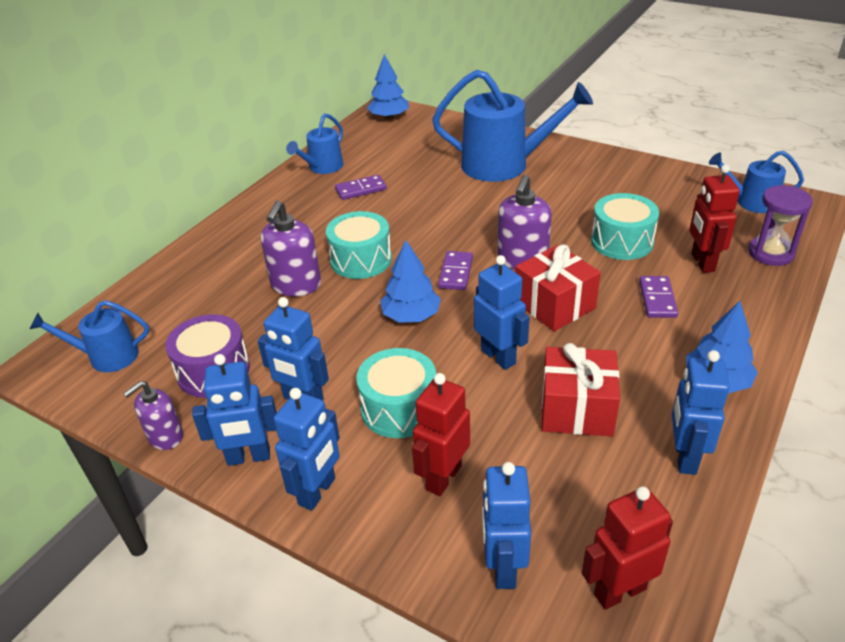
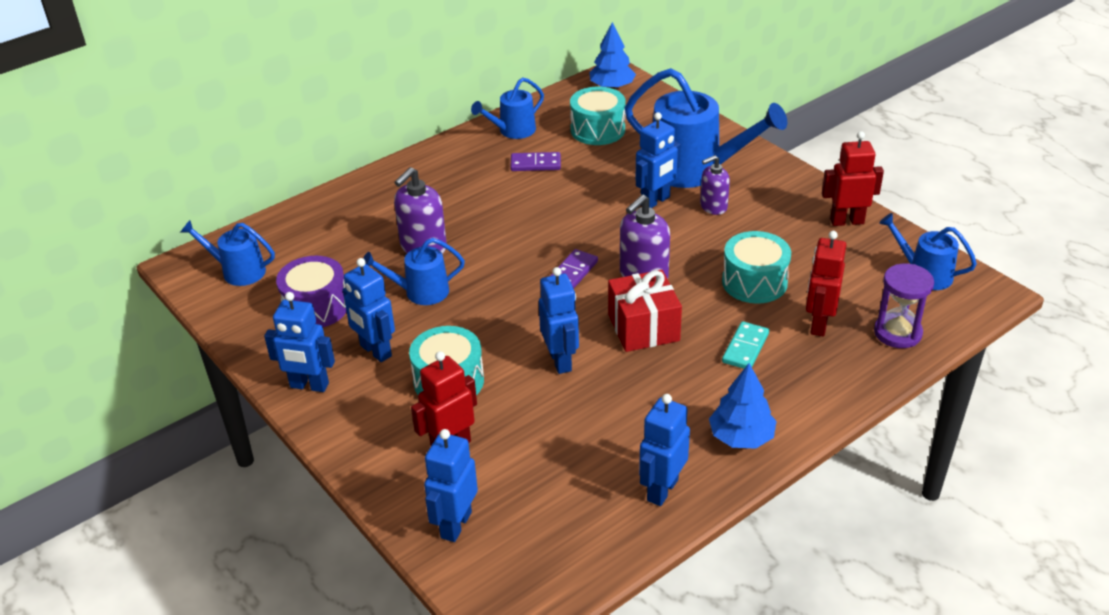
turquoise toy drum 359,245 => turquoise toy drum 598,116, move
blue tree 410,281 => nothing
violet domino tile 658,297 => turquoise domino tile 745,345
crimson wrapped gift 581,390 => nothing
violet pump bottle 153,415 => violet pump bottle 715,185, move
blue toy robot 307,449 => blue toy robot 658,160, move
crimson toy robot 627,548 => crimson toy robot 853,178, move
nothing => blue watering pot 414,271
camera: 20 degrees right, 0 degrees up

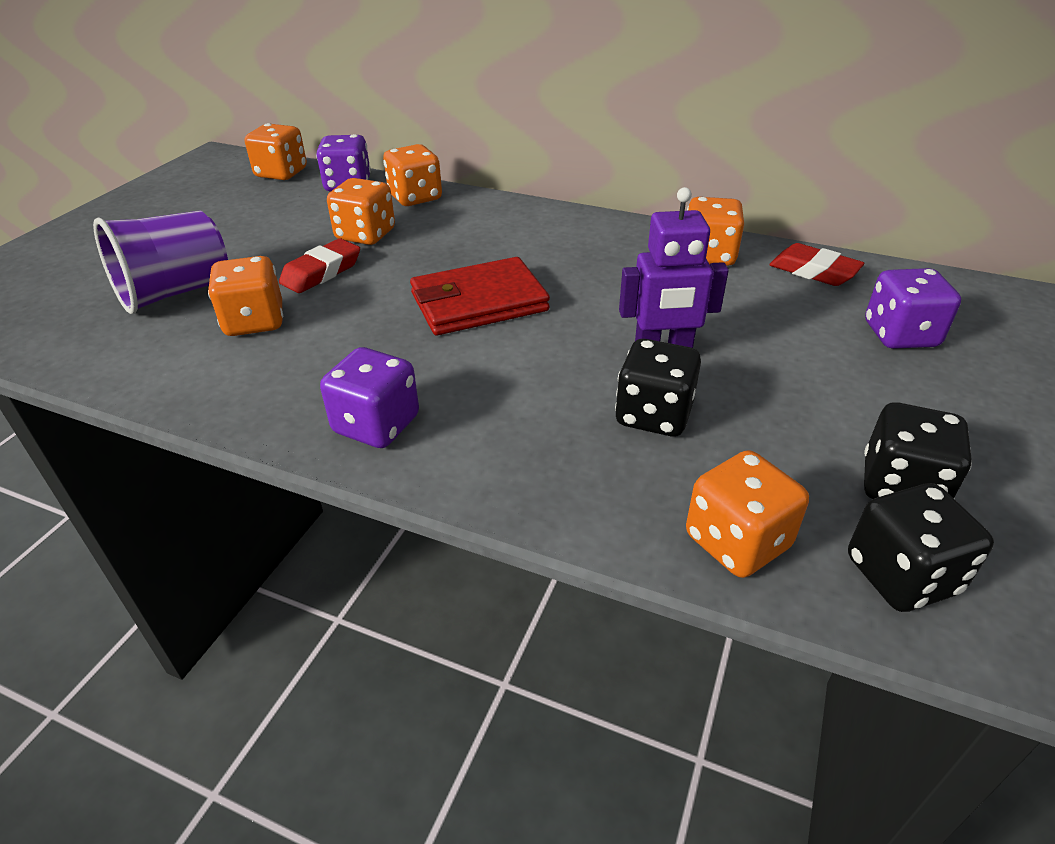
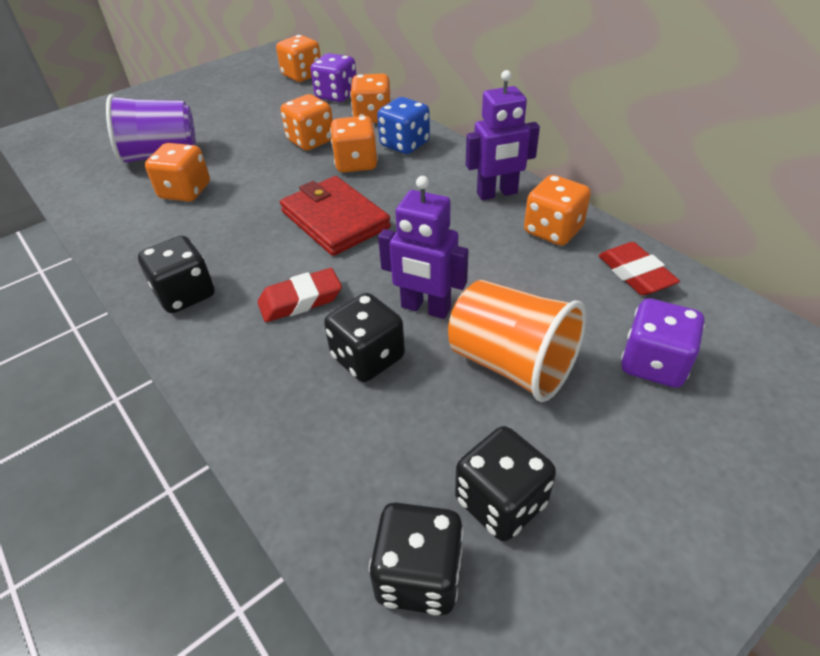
crimson eraser 319,266 => crimson eraser 299,295, move
crimson billfold 480,296 => crimson billfold 335,216, 45 degrees clockwise
violet dice 369,397 => ebony dice 176,274
orange-coloured dice 747,514 => orange-coloured dice 354,144, move
nothing => violet toy robot 503,135
nothing => blue dice 403,125
nothing => orange-coloured cup 517,341
camera: 30 degrees right, 5 degrees up

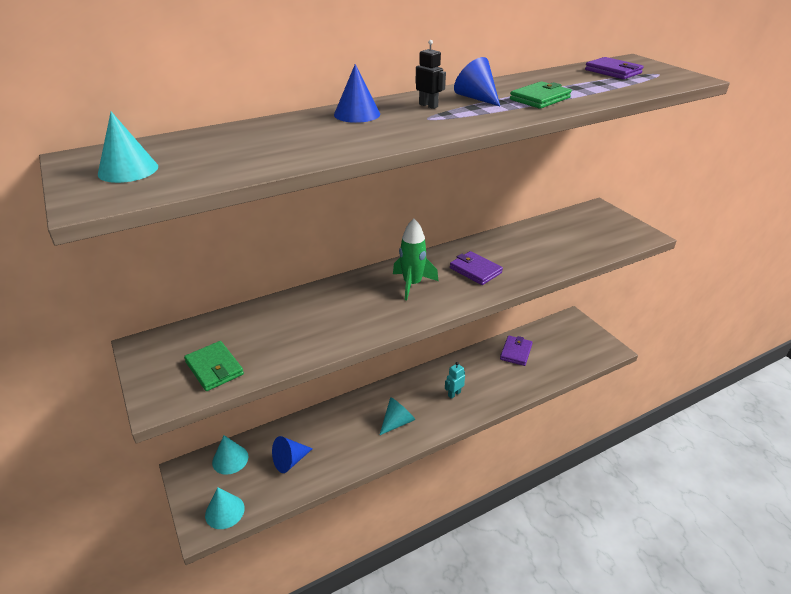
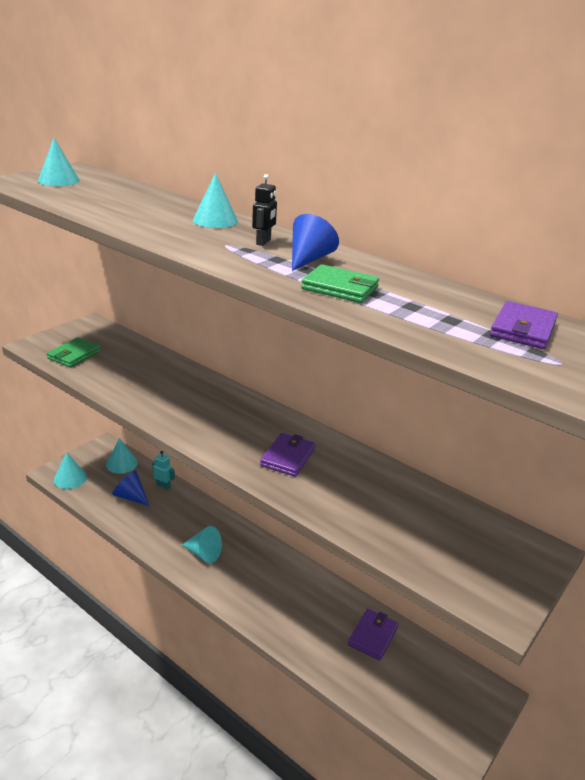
blue solid cone 357,93 => turquoise solid cone 215,200
leaf-green rocket 415,259 => nothing
violet billfold 516,350 => violet billfold 373,635, 60 degrees counterclockwise
turquoise toy robot 455,380 => turquoise toy robot 163,470, move
camera: 65 degrees right, 5 degrees down

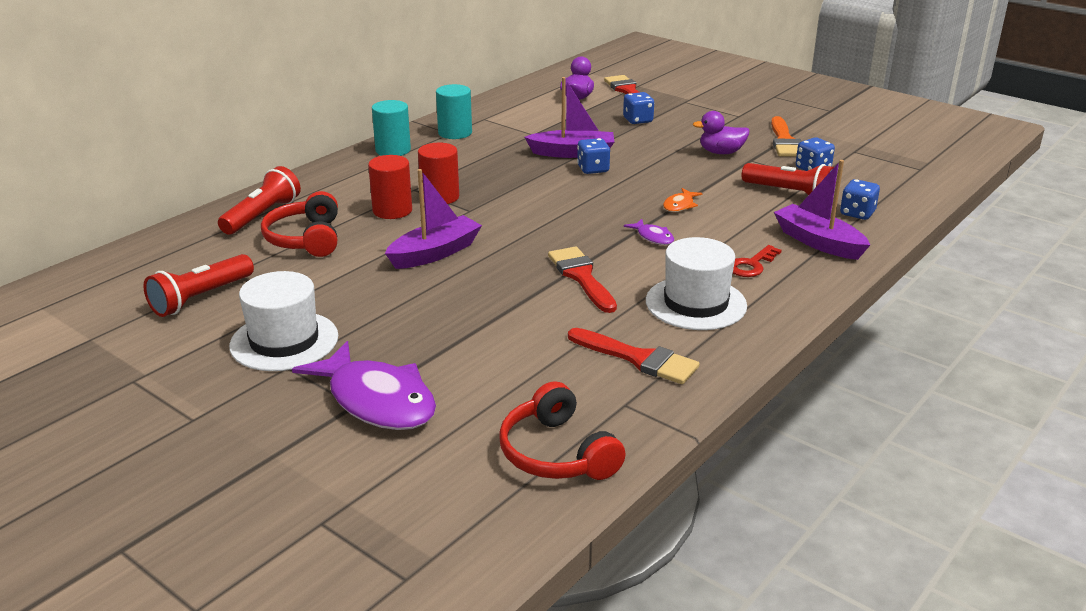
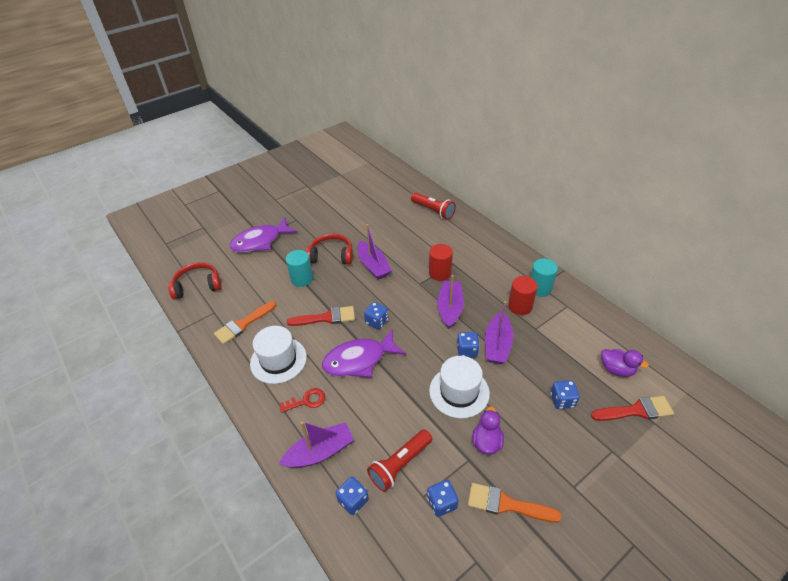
turquoise cylinder 391,128 => turquoise cylinder 299,268, move
crimson cylinder 390,187 => crimson cylinder 523,295, move
orange-coloured toy fish 683,200 => nothing
crimson headset 299,224 => crimson headset 329,249, move
violet toy fish 649,232 => violet toy fish 364,353, x2.27
crimson latchkey 757,261 => crimson latchkey 302,400, 105 degrees clockwise
crimson pocket torch 198,285 => nothing
pure white hat 283,321 => pure white hat 459,387, move
crimson brush 633,356 => orange-coloured brush 245,322
nothing => violet toy boat 450,302
nothing => blue dice 376,315
camera: 105 degrees right, 15 degrees up

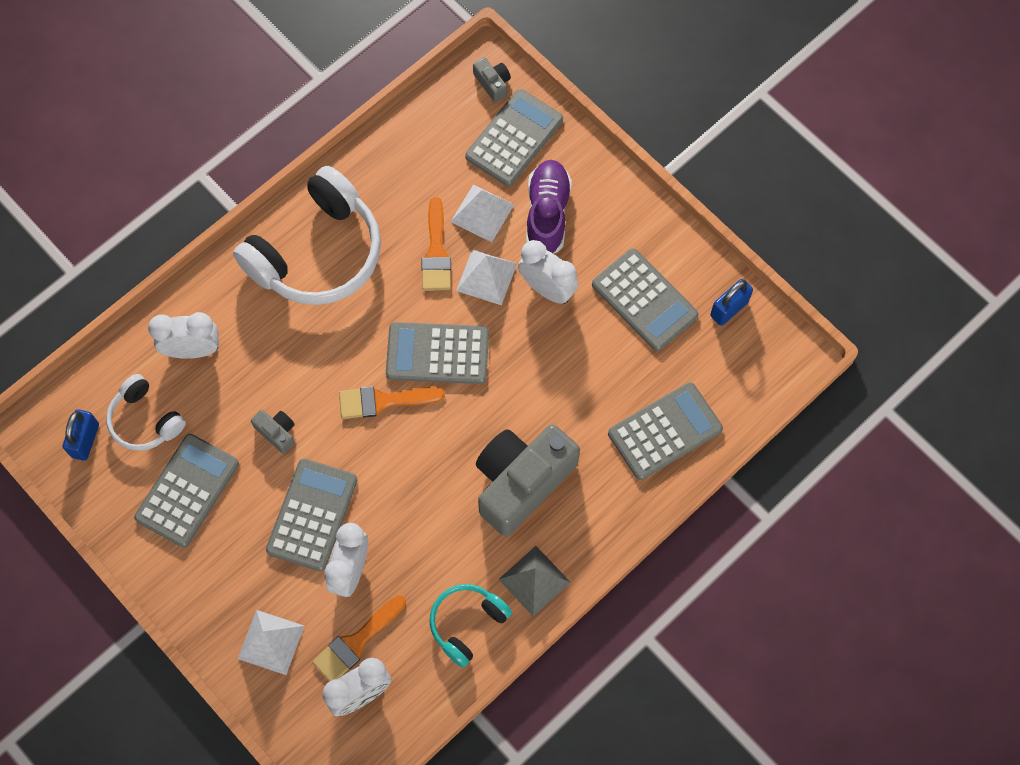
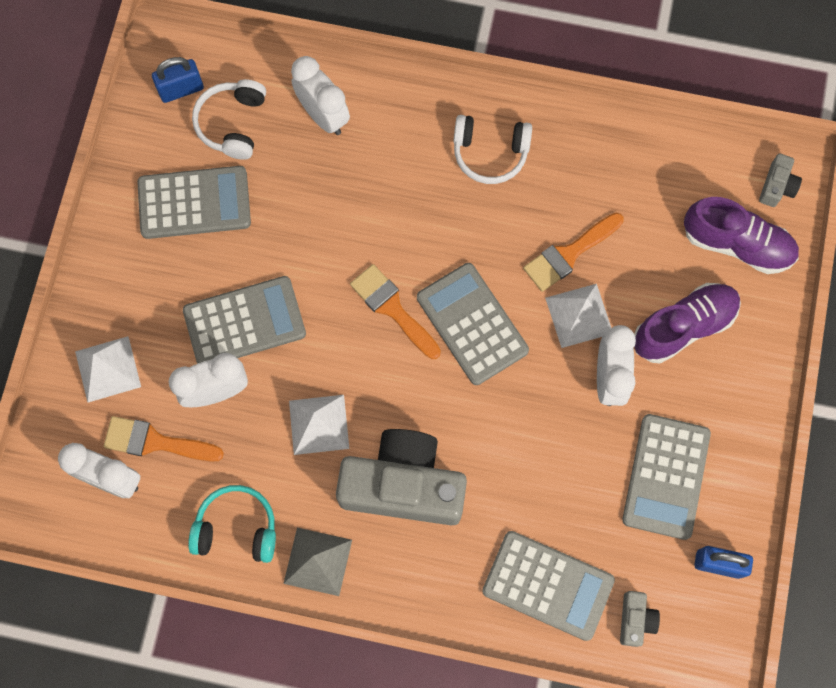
ash-grey calculator 514,137 => violet shoe 741,235
pure white headset 307,235 => pure white headset 492,149, x0.52
pure white solid pyramid 482,213 => pure white solid pyramid 319,425, move
ash-grey photo camera 273,432 => ash-grey photo camera 640,619, move
camera: 55 degrees right, 5 degrees up

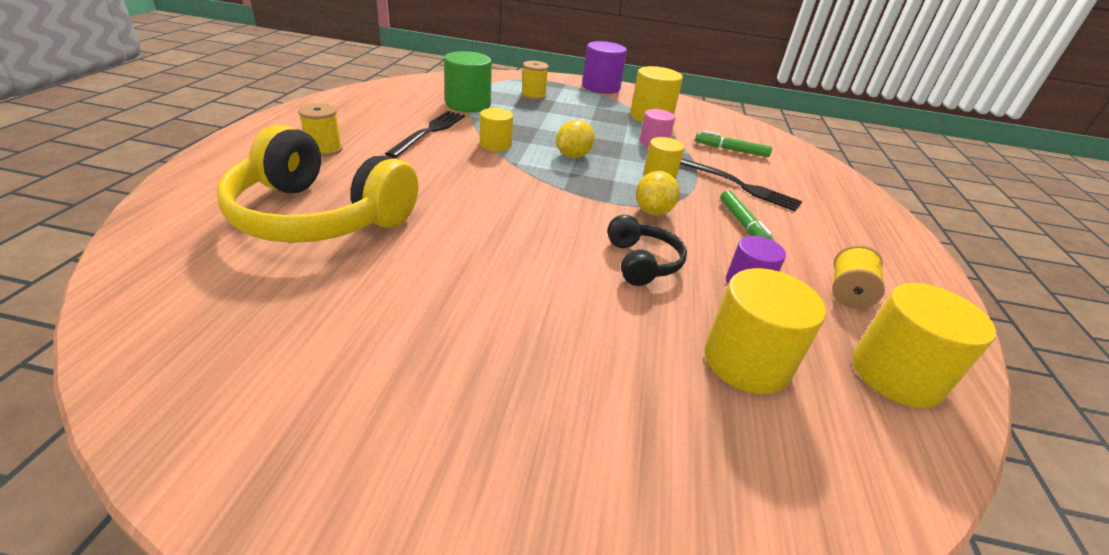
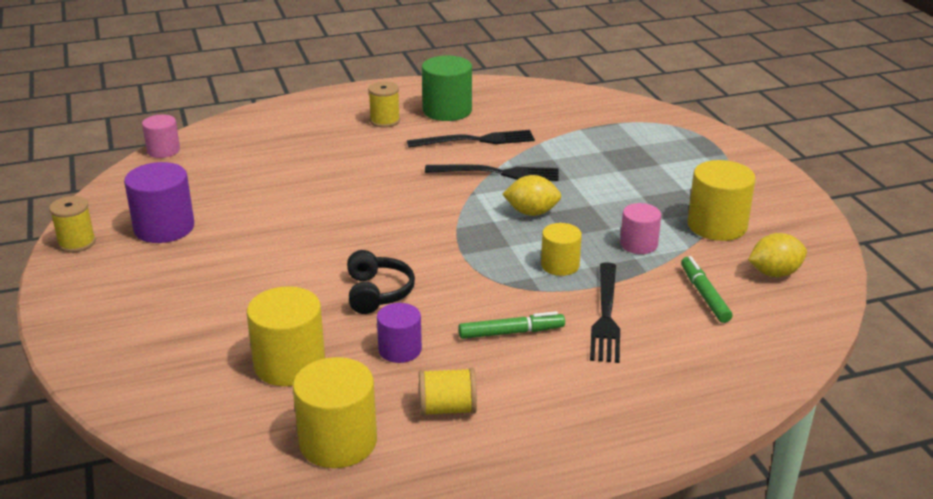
violet cylinder 604,67 => violet cylinder 159,202, move
leaf-green cylinder 468,81 => leaf-green cylinder 447,88, move
bright yellow reel of thread 535,80 => bright yellow reel of thread 72,224, move
bright yellow cylinder 496,129 => ebony dinner fork 492,172
bright yellow headset 317,184 => nothing
bright yellow citrus fruit 658,193 => bright yellow citrus fruit 777,255, move
leaf-green felt pen 747,216 => leaf-green felt pen 511,325, 150 degrees counterclockwise
ebony headset 647,250 => ebony headset 381,282, 60 degrees counterclockwise
nothing => pink cylinder 161,136
camera: 65 degrees right, 5 degrees down

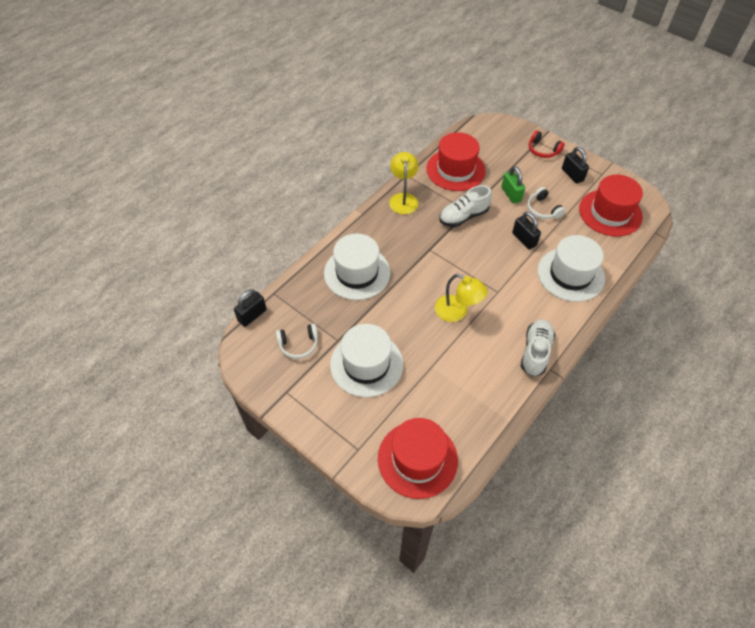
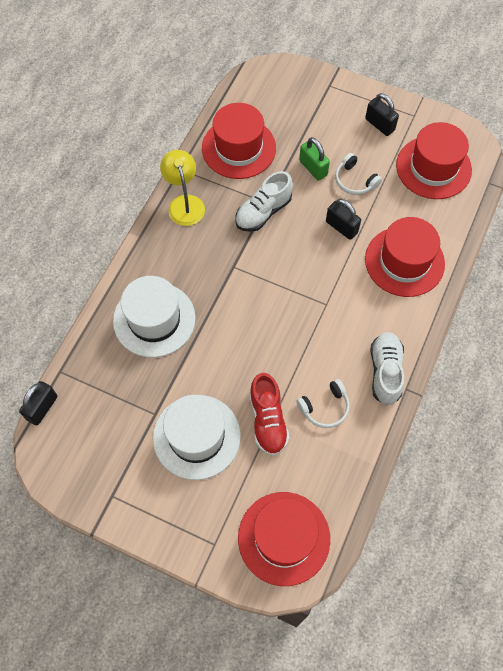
crimson headset 547,144 => nothing
pure white hat 571,268 => crimson hat 405,257
bright yellow desk lamp 461,298 => nothing
pure white headset 297,341 => pure white headset 323,403, move
nothing => crimson shoe 269,414
camera: 15 degrees left, 10 degrees up

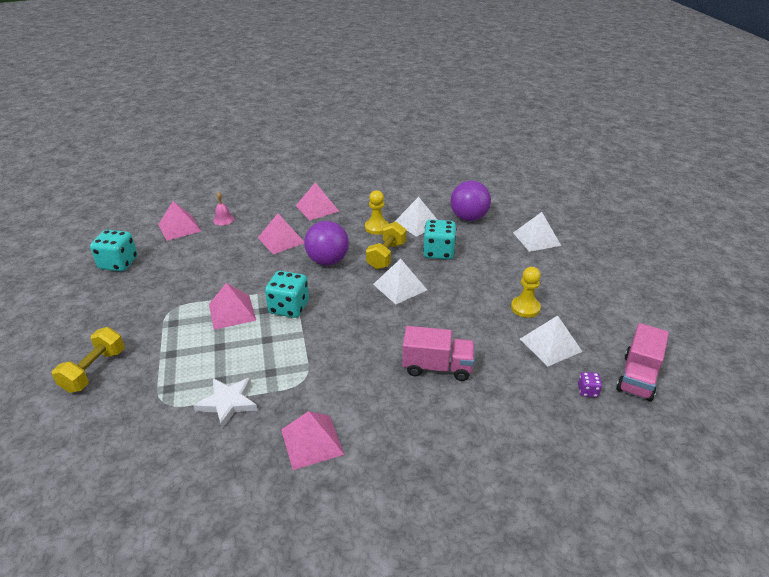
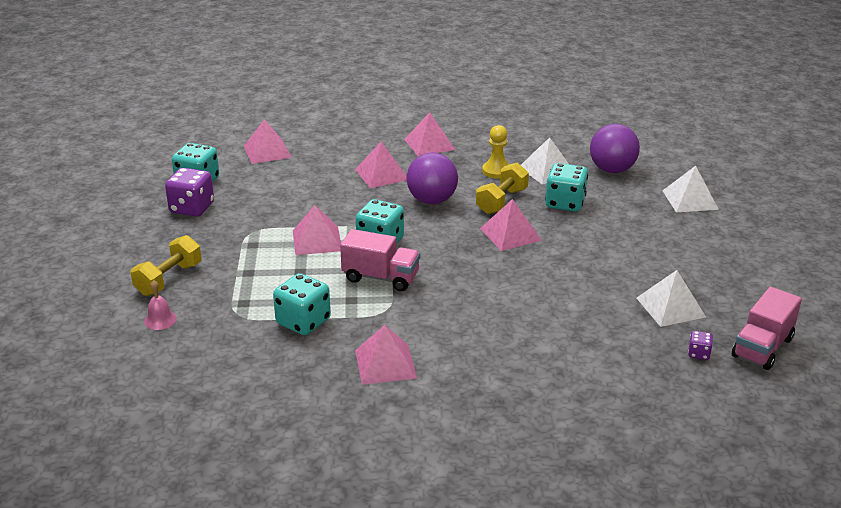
pink school bell 223,209 => pink school bell 160,305, move
pure white solid pyramid 400,281 => pink solid pyramid 511,225
bright yellow game pawn 526,292 => nothing
pink toy truck 438,353 => pink toy truck 380,260, move
pure white five-pointed star 225,403 => turquoise dice 302,304
nothing => violet dice 189,192
camera: 10 degrees right, 5 degrees down

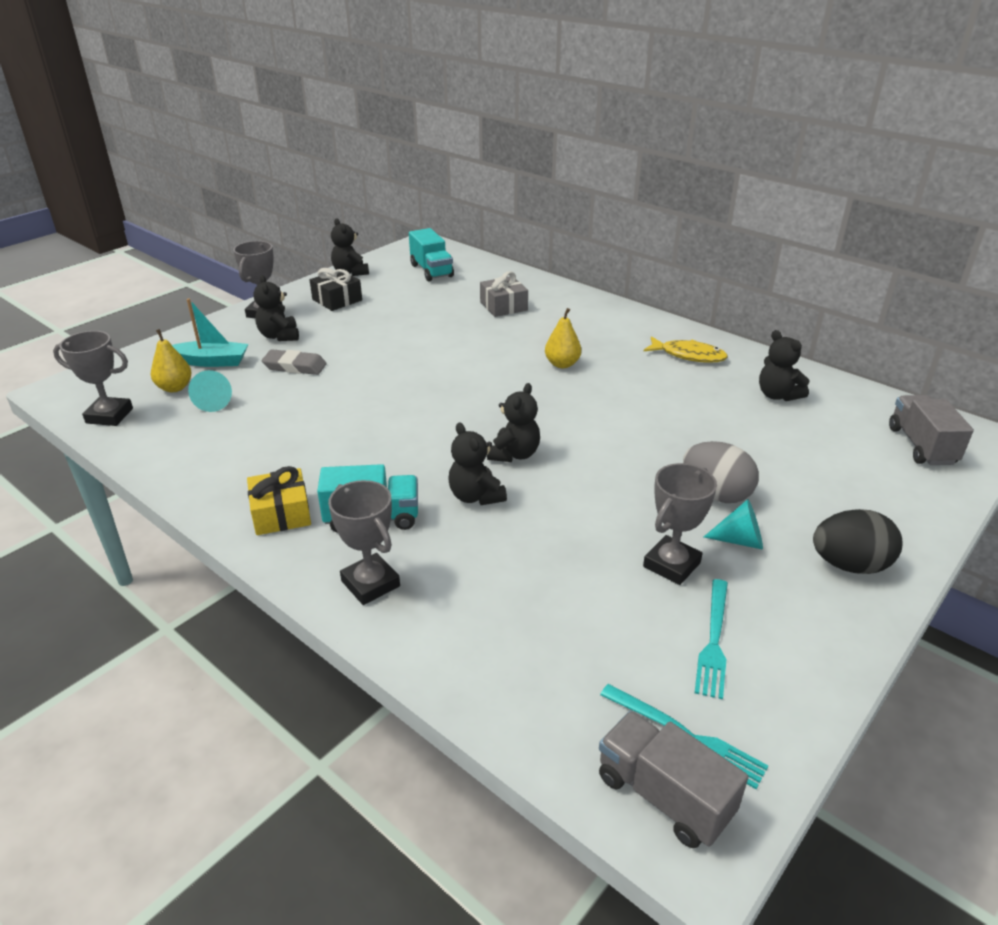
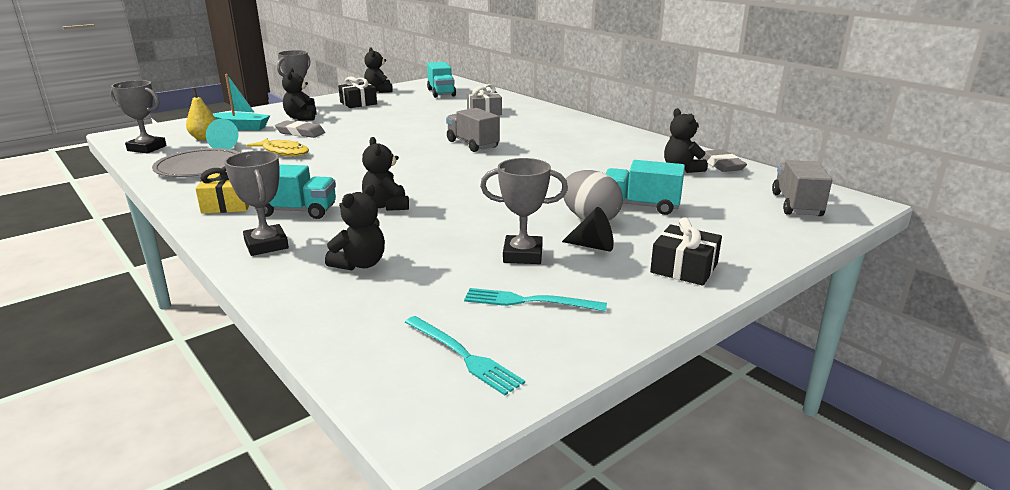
bright yellow toy pear 563,338 => nothing
bright yellow toy fish 686,349 => bright yellow toy fish 278,147, move
ebony teddy 513,422 => ebony teddy 355,227, move
ash-grey award cup 680,524 => ash-grey award cup 524,211, 45 degrees clockwise
turquoise solid cone 733,524 => ebony solid cone 588,229
ebony toy egg 858,541 => ebony wrapped gift 686,251
turquoise dinner fork 711,639 => turquoise dinner fork 535,300, 75 degrees clockwise
ash-grey toy truck 674,779 => ash-grey toy truck 473,130, move
nothing => ash-grey plate 195,162
nothing => ash-grey eraser 724,160
nothing => turquoise toy truck 645,187
camera: 10 degrees right, 10 degrees down

